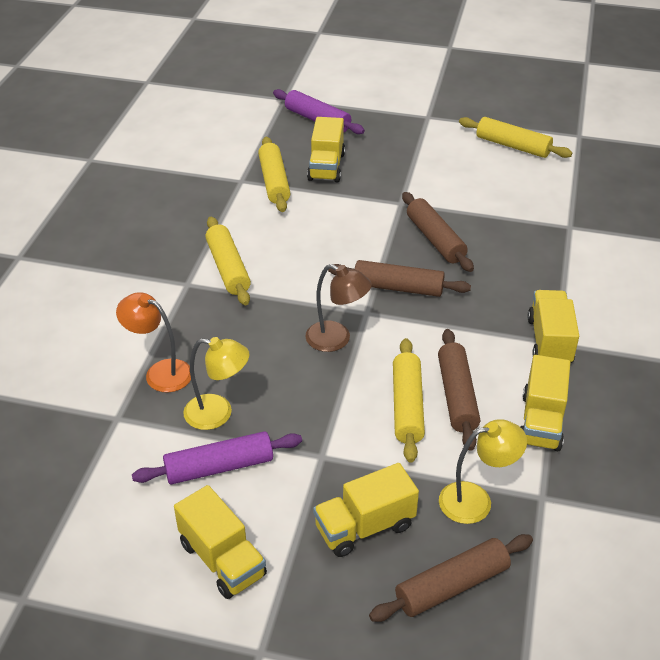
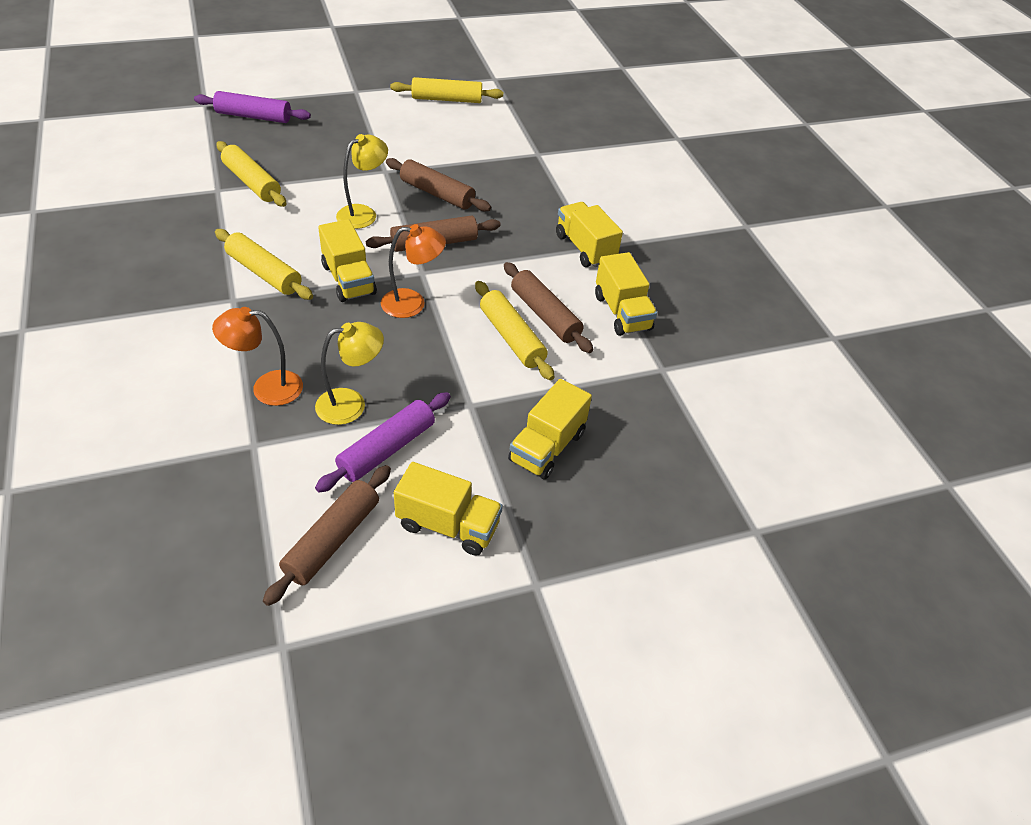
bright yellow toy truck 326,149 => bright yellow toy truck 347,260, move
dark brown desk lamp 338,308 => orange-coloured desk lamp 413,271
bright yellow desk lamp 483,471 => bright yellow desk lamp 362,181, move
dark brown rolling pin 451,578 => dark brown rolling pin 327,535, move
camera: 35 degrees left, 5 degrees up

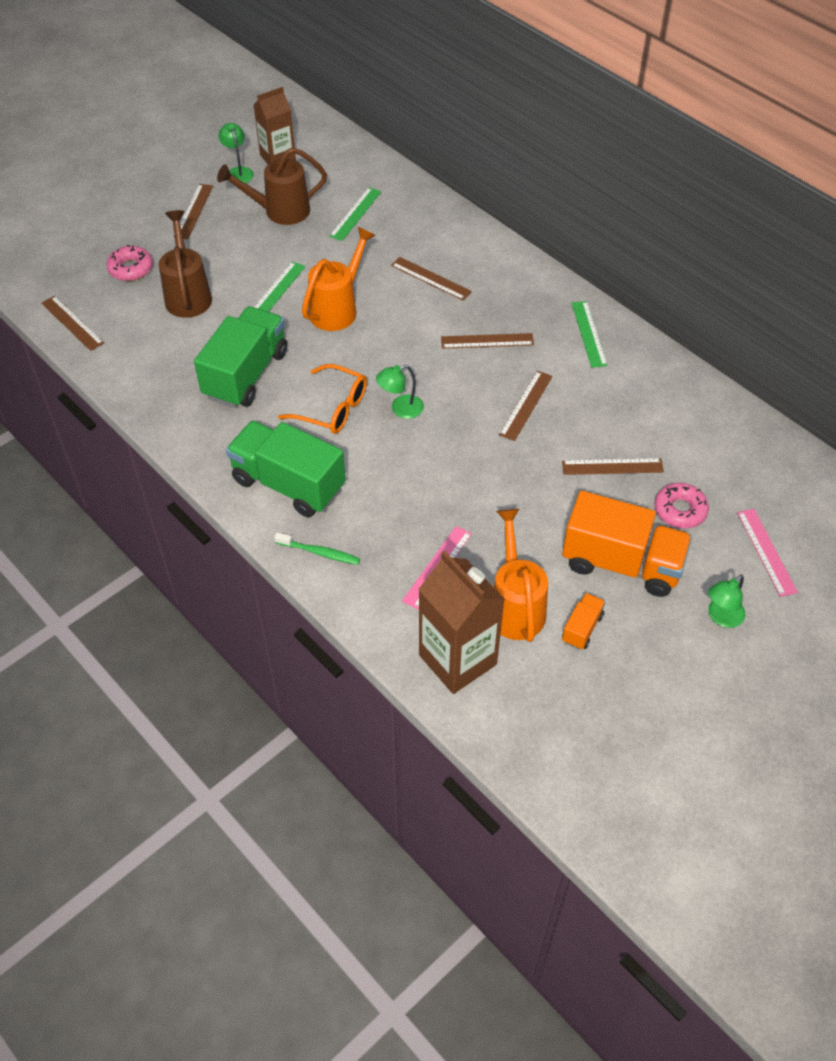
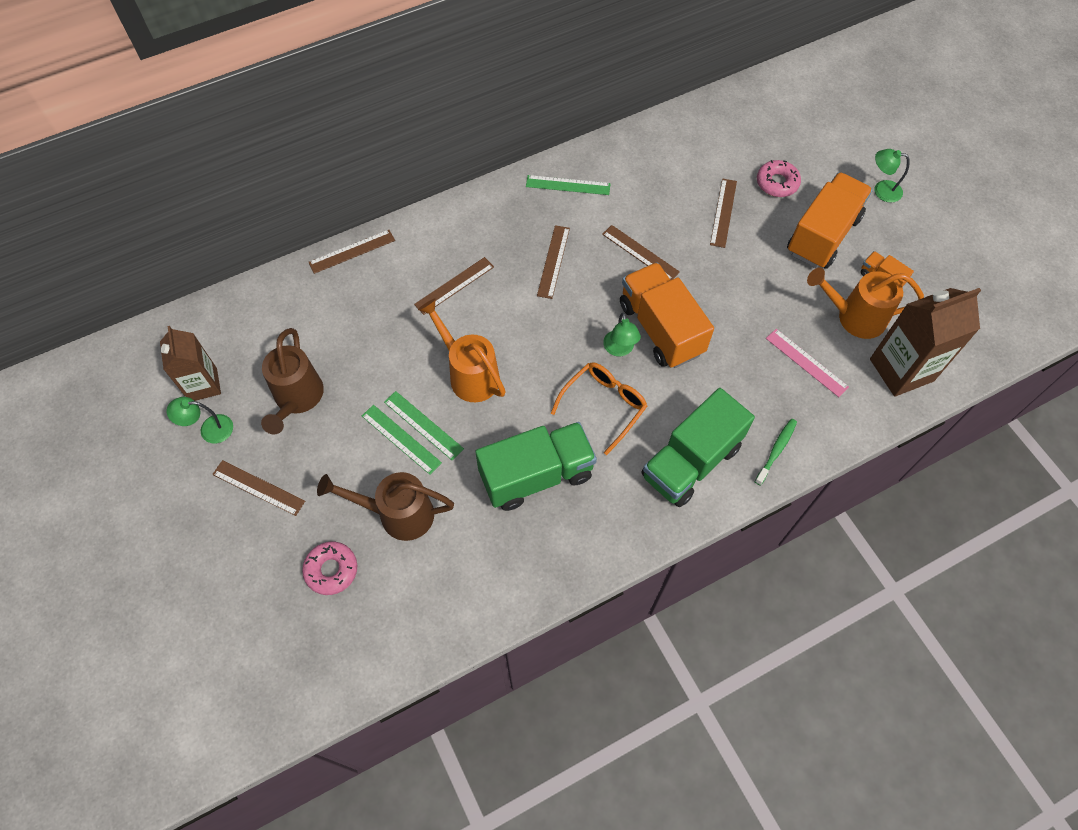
leaf-green ruler 355,214 => leaf-green ruler 402,440, move
dark brown ruler 72,323 => dark brown ruler 351,252, move
leaf-green toy truck 240,357 => leaf-green toy truck 536,466, 120 degrees clockwise
pink ruler 767,553 => nothing
leaf-green desk lamp 726,601 => leaf-green desk lamp 892,176, 135 degrees clockwise
nothing => orange-coloured toy truck 667,315
camera: 75 degrees left, 10 degrees up

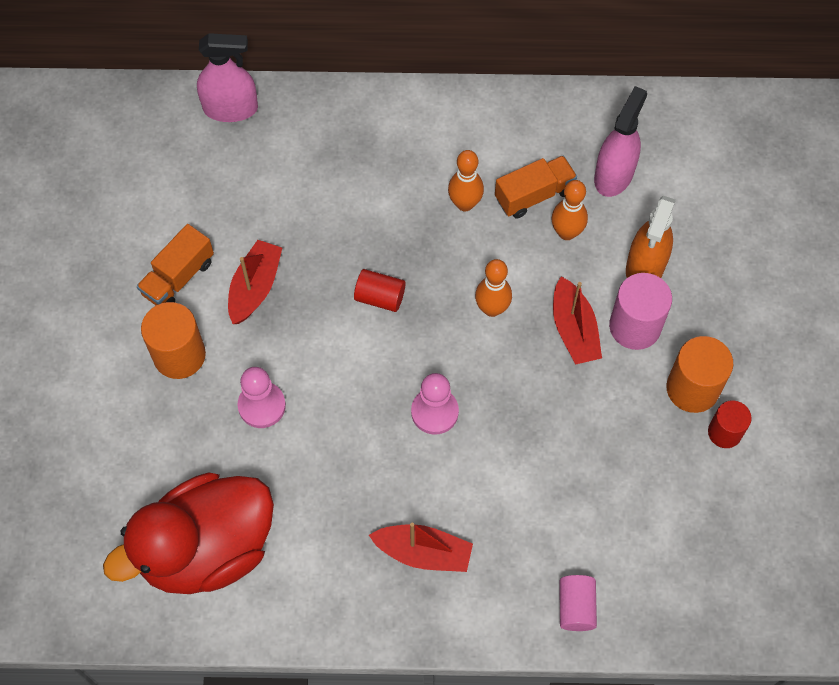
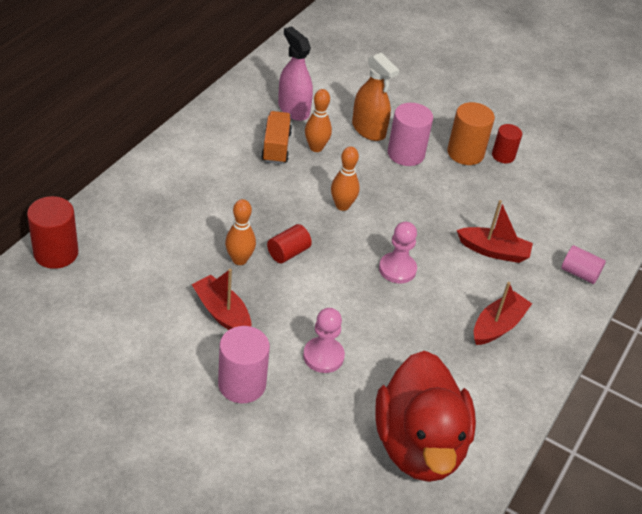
pink sprayer 227,77 => crimson cylinder 52,232
orange-coloured skittle 466,180 => orange-coloured skittle 240,232, move
orange-coloured toy truck 175,264 => nothing
crimson toy boat 577,320 => crimson toy boat 495,231, move
orange-coloured cylinder 173,340 => pink cylinder 244,364
camera: 65 degrees left, 20 degrees down

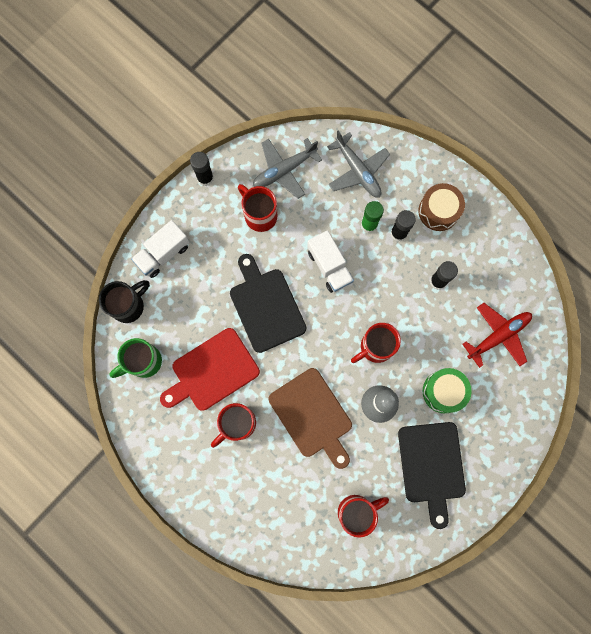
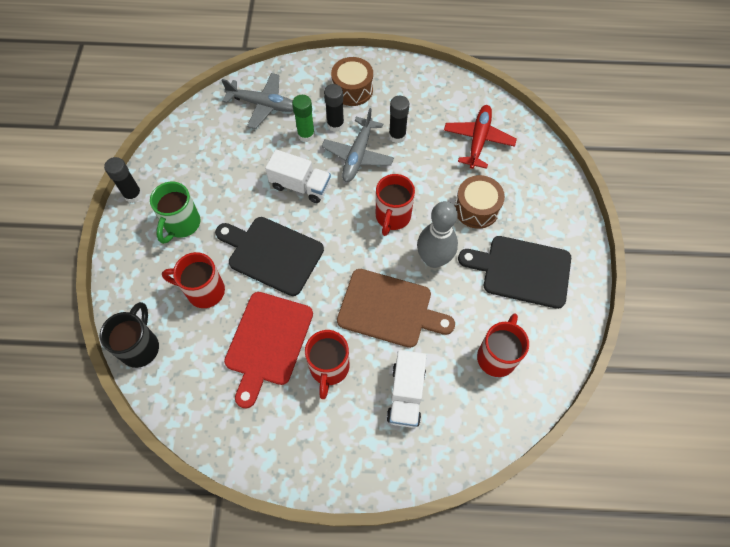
ash-grey toy plane 287,168 => ash-grey toy plane 358,145, move
crimson coffee mug 257,208 => crimson coffee mug 193,280, move
pure white toy truck 160,249 => pure white toy truck 407,389, move
leaf-green coffee mug 135,358 => leaf-green coffee mug 175,213, move
leaf-green toy drum 447,390 => dark brown toy drum 480,202
ebony chopping board 432,475 => ebony chopping board 514,272, 150 degrees clockwise
camera: 40 degrees left, 15 degrees down

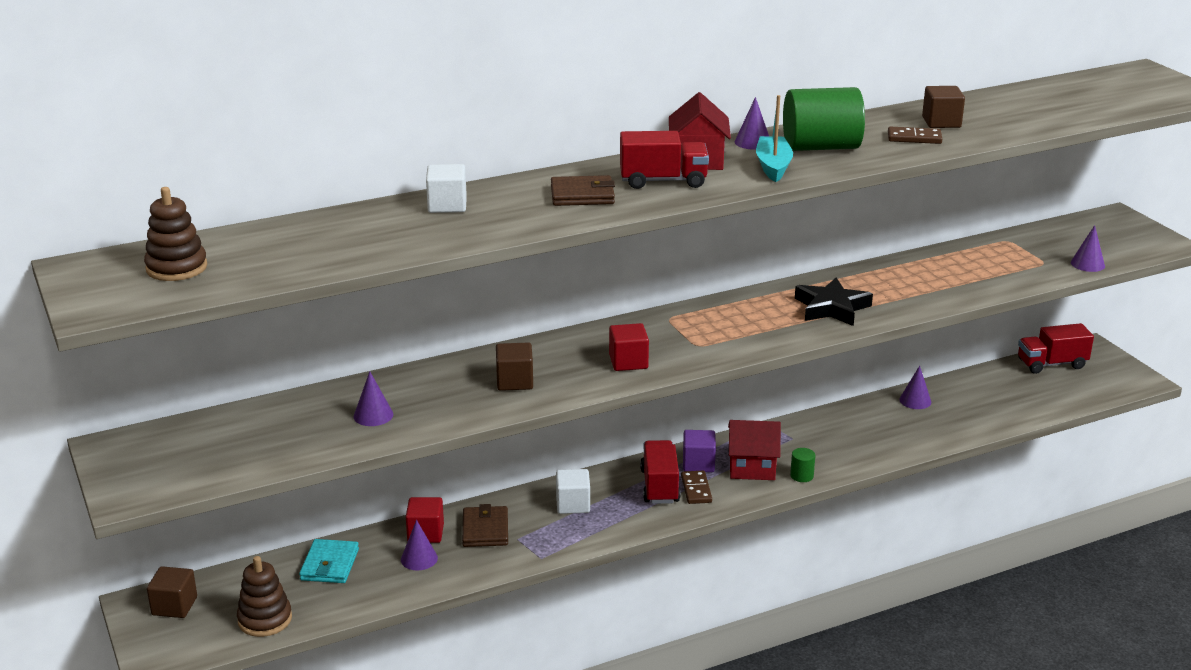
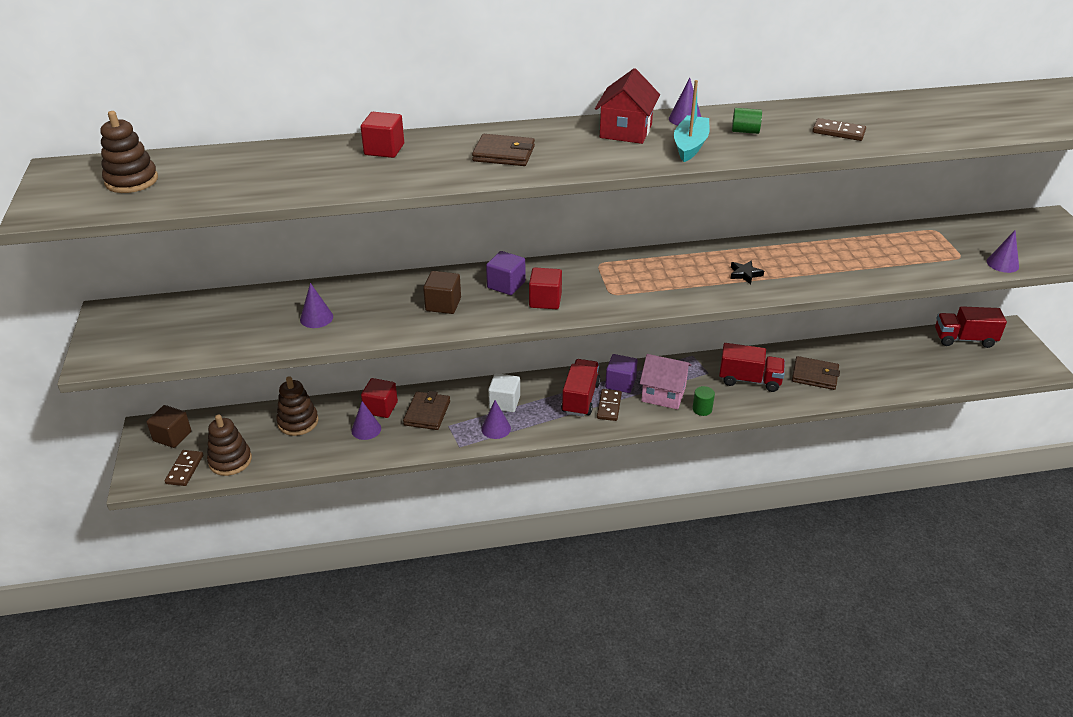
dark brown block 943,107 => nothing
leaf-green cylinder 824,119 => leaf-green cylinder 747,121, x0.42
crimson toy truck 664,160 => crimson toy truck 752,367, move
pure white block 446,188 => crimson block 382,135
ebony five-pointed star 834,302 => ebony five-pointed star 747,272, x0.50
violet solid cone 915,387 => violet solid cone 496,419, move
crimson house 754,450 => pink house 666,381
turquoise billfold 329,561 => dark brown stacking rings 297,406
nothing => violet block 506,273
nothing => dark brown billfold 816,373
nothing => dark brown domino tile 184,468
camera: 15 degrees right, 10 degrees up

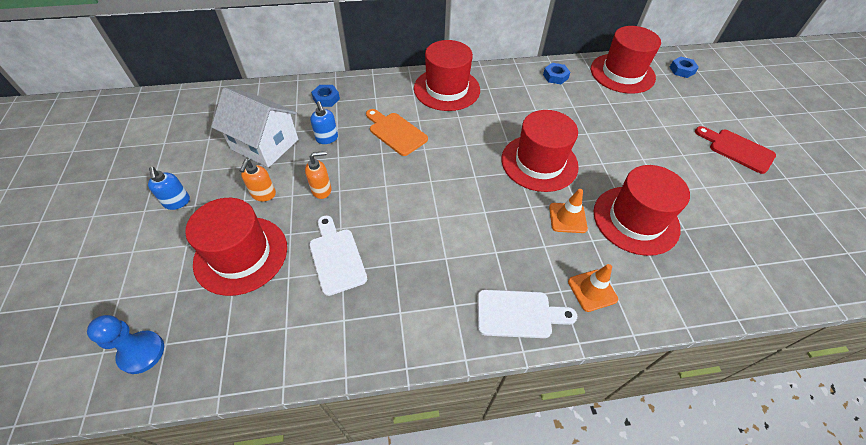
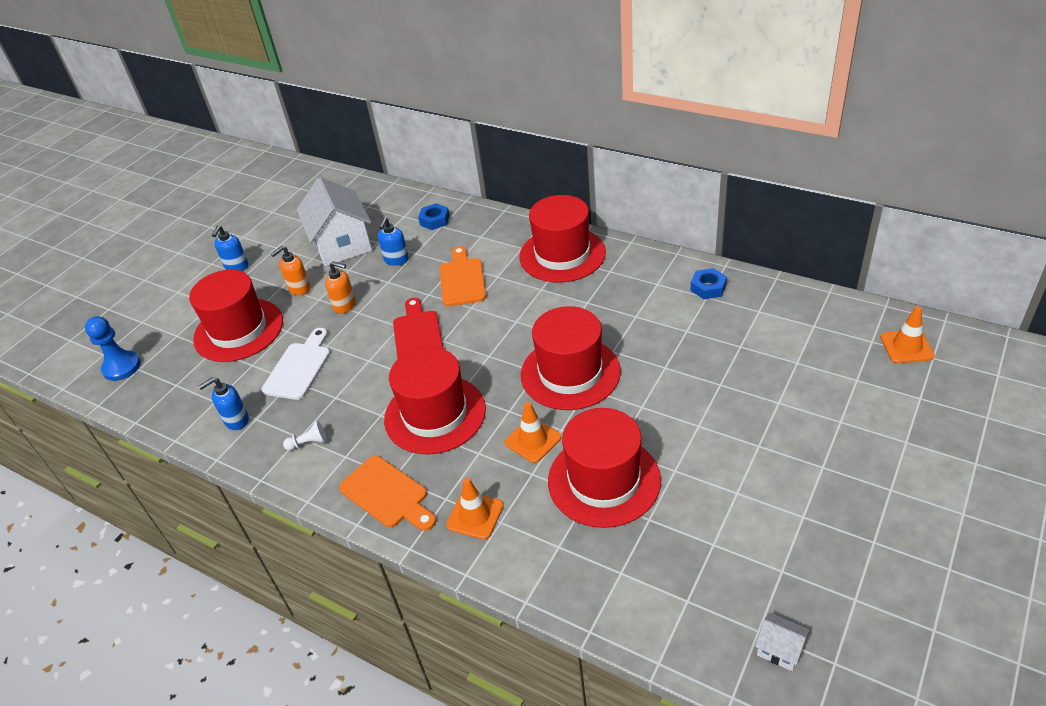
crimson hat 626,60 => crimson hat 435,400, move
blue nut 684,67 => orange-coloured traffic cone 907,334
crimson chopping board 735,150 => crimson chopping board 418,328, move
pure white chopping board 527,314 => orange-coloured chopping board 387,493
nothing => blue pump bottle 223,403
nothing => pure white game pawn 304,436
nothing => pure white house 782,641
camera: 45 degrees right, 10 degrees down

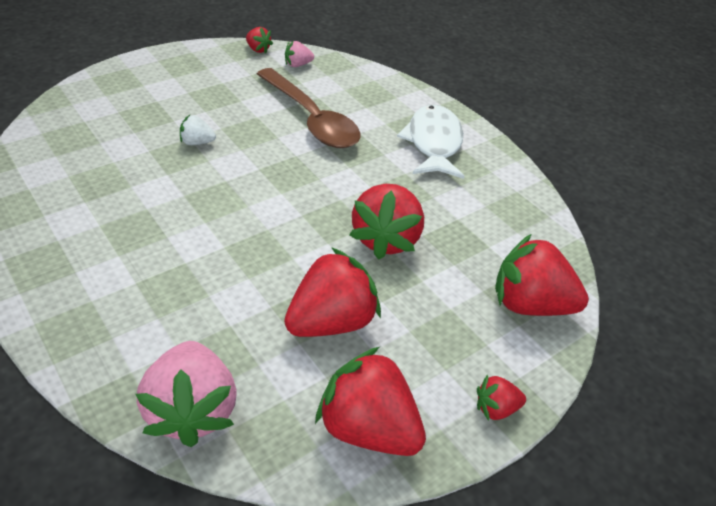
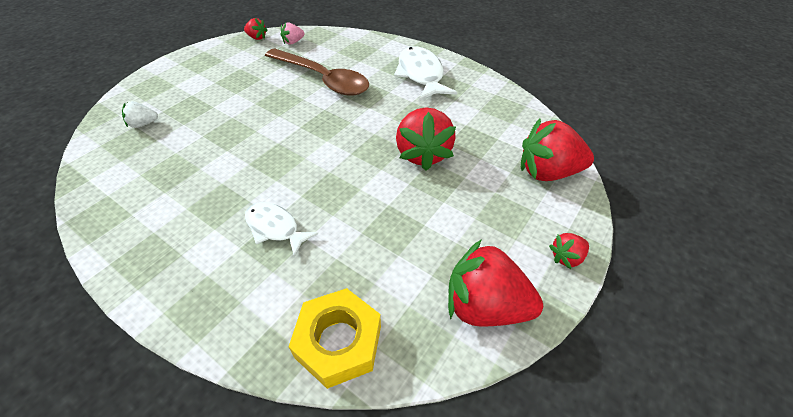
pure white berry 198,130 => pure white berry 140,114, move
crimson berry 332,292 => nothing
pink berry 186,394 => bright yellow nut 335,338
nothing => pure white toy fish 281,229
camera: 15 degrees left, 5 degrees up

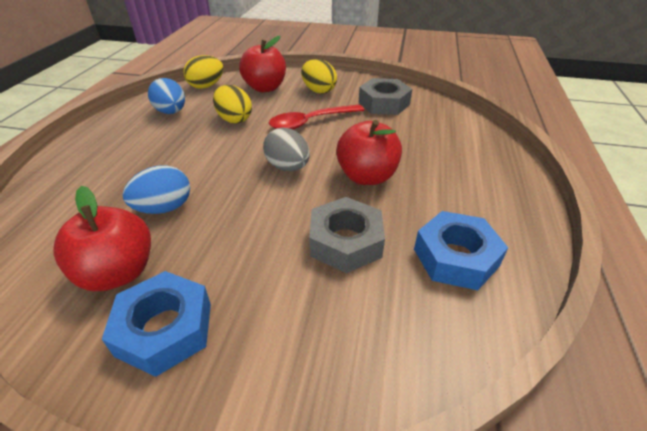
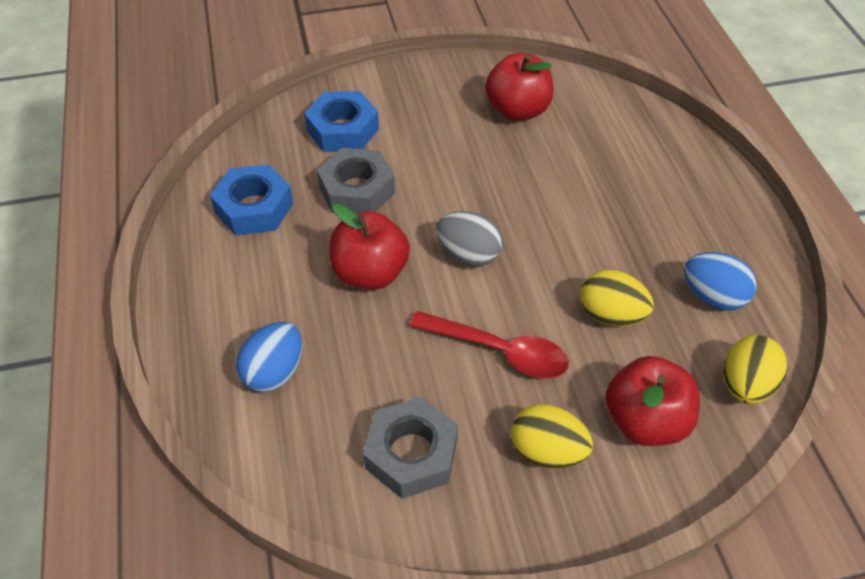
crimson teaspoon 316,117 => crimson teaspoon 489,344, 75 degrees clockwise
blue toy egg 156,189 => blue toy egg 269,357, move
blue nut 156,324 => blue nut 341,121, move
camera: 155 degrees right, 10 degrees up

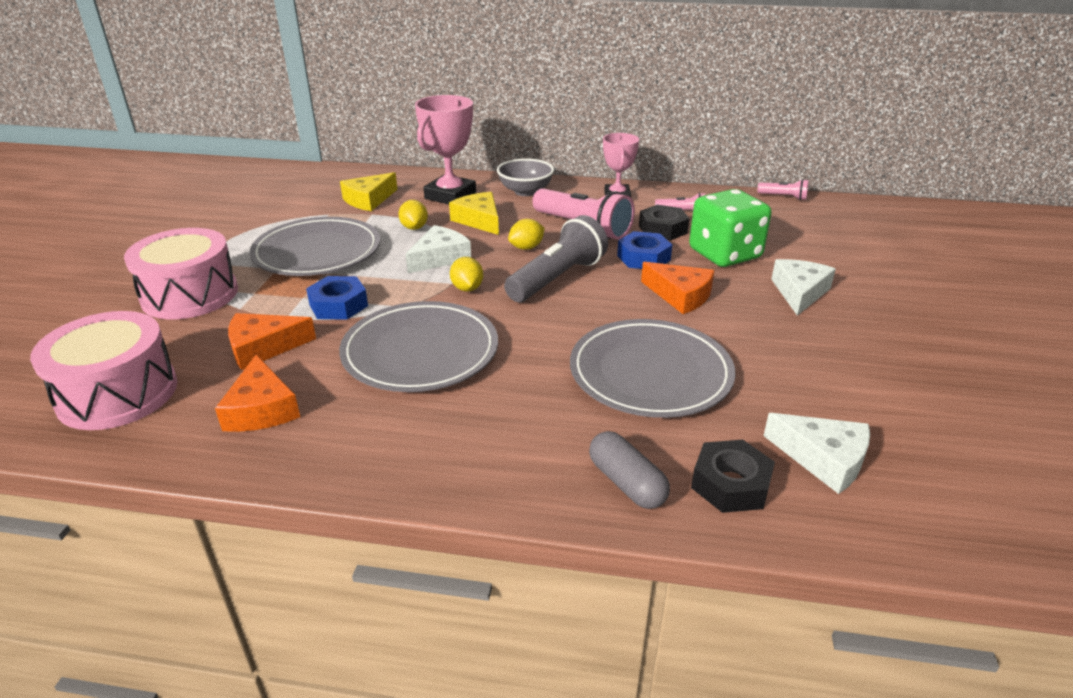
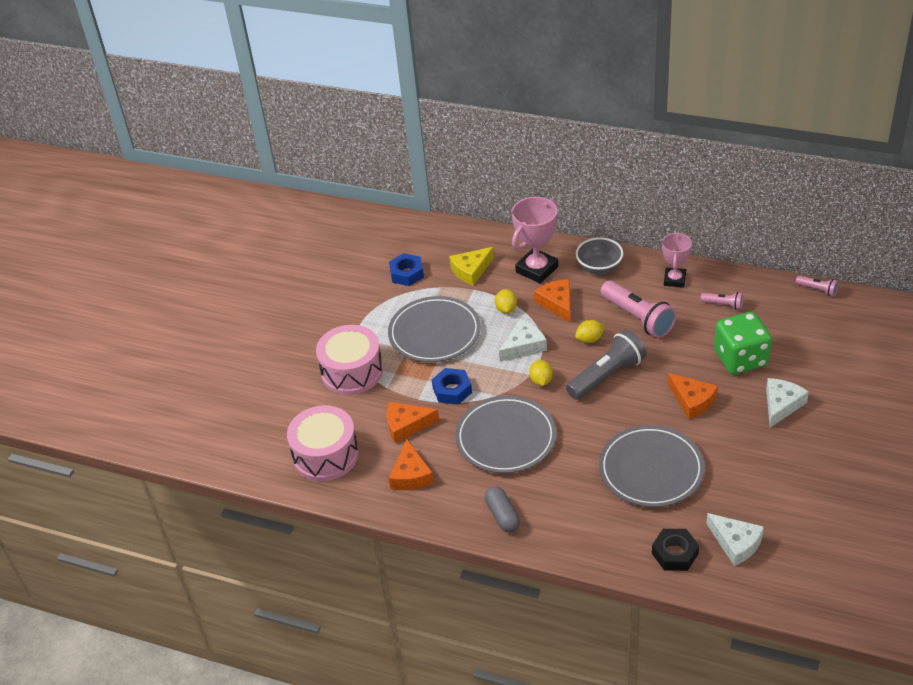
bright yellow cheese wedge 474,213 => orange-coloured cheese wedge 552,300
ebony nut 664,223 => nothing
blue nut 644,250 => blue nut 406,269, move
ash-grey capsule 629,470 => ash-grey capsule 502,509, move
camera: 15 degrees right, 10 degrees up

